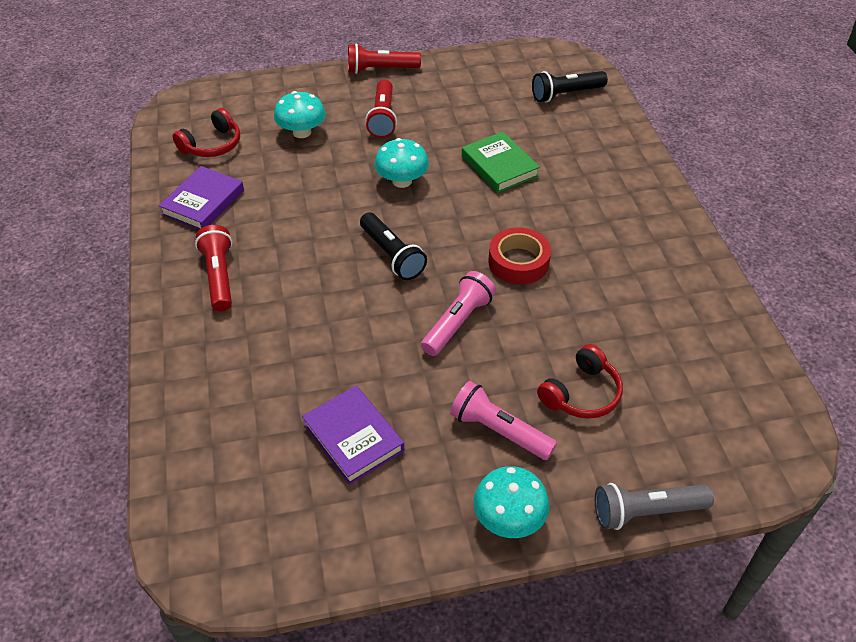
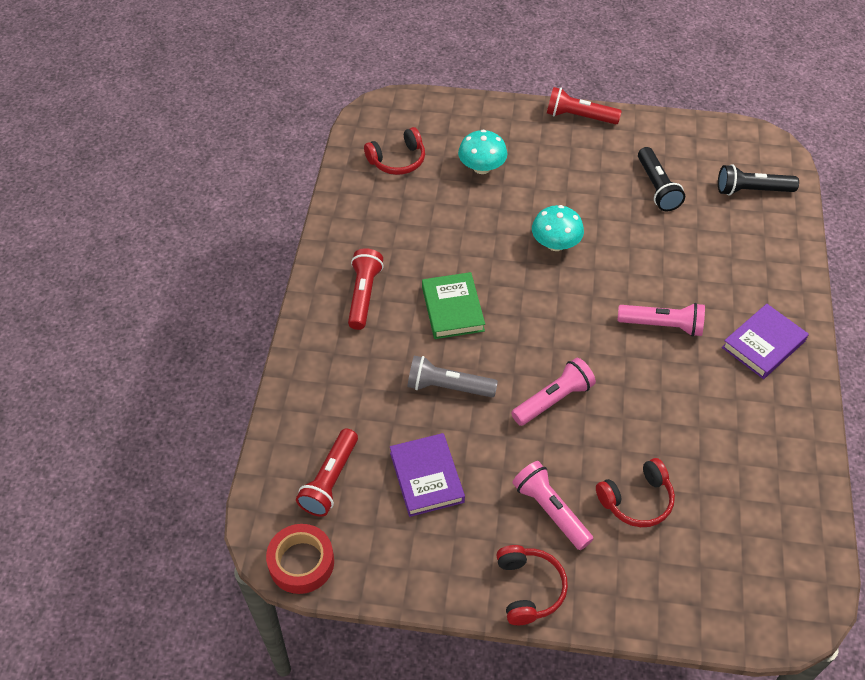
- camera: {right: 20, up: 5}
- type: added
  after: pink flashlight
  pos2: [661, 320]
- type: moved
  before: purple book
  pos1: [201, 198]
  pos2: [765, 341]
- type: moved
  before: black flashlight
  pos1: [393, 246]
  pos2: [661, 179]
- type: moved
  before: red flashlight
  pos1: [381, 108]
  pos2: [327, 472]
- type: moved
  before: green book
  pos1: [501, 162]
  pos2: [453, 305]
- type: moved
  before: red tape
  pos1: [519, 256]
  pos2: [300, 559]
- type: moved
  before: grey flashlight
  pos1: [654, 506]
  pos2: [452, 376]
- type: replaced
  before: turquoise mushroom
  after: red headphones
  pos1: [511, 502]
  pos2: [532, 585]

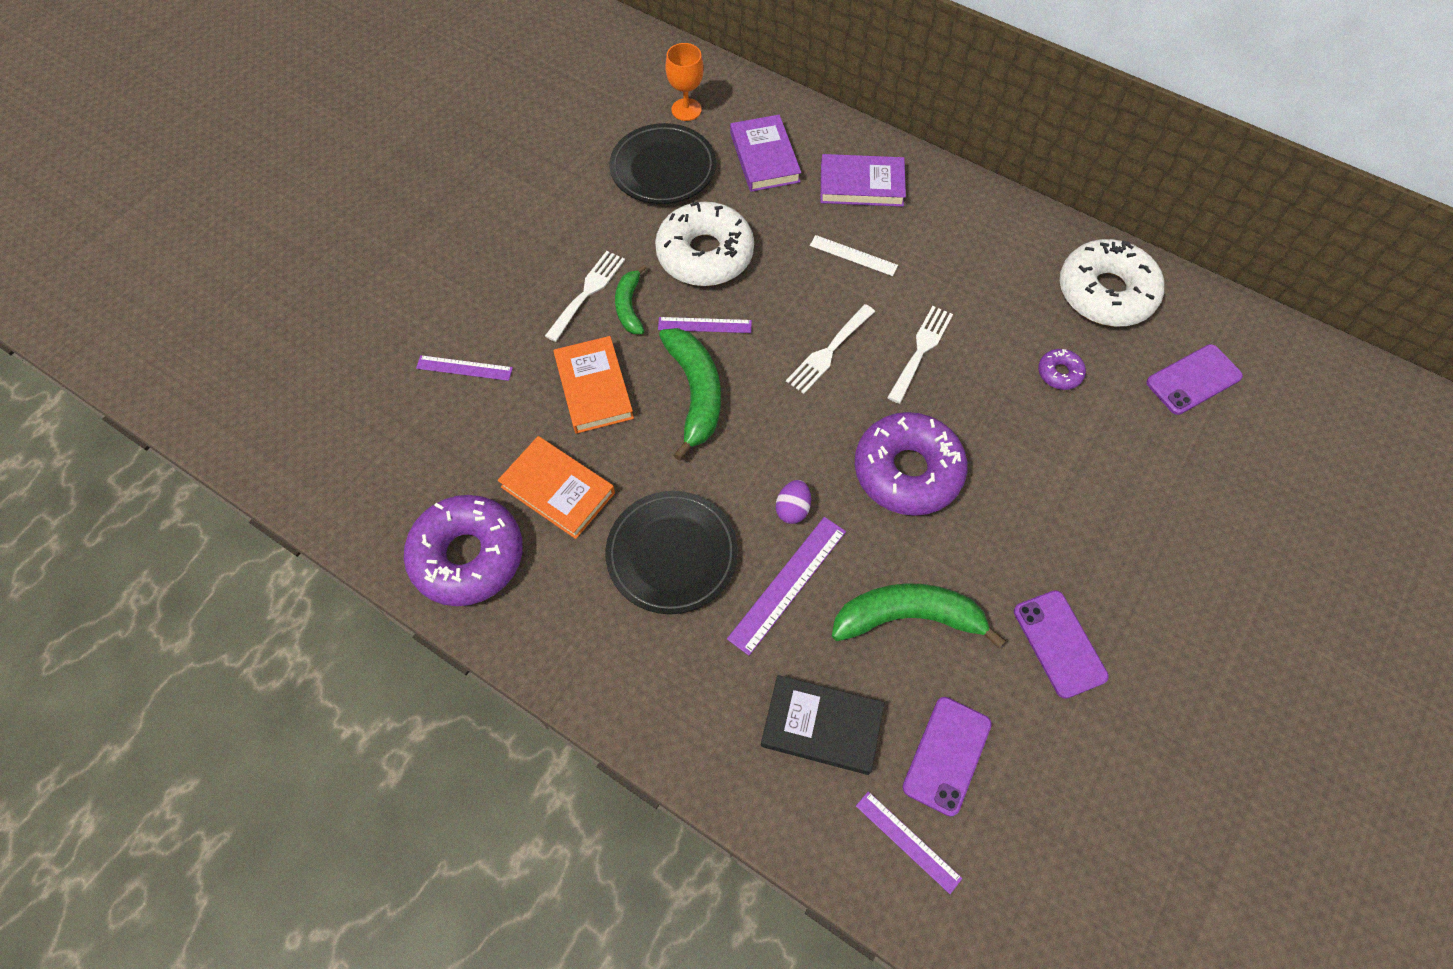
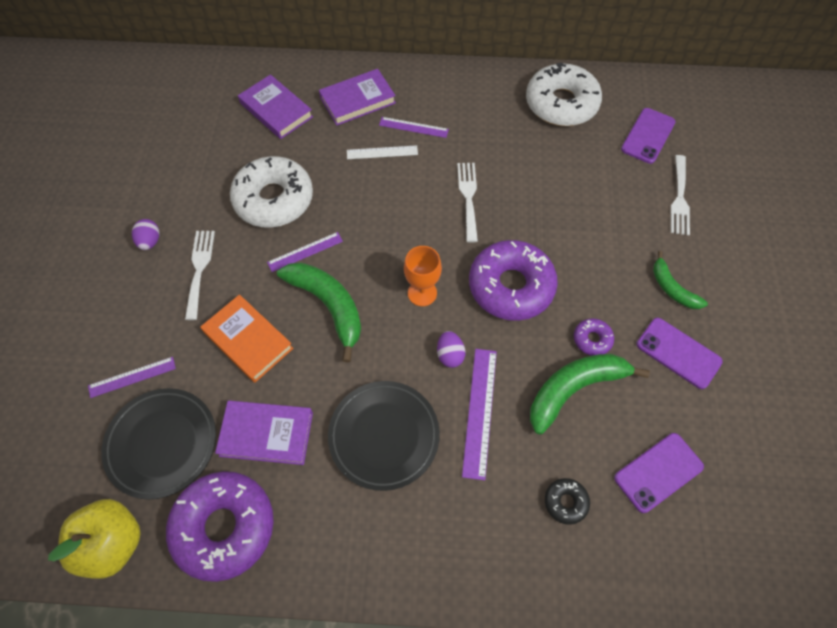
- camera: {right: -30, up: 0}
- type: added
  after: yellow apple
  pos2: [94, 539]
- type: added
  after: purple egg
  pos2: [146, 234]
- type: moved
  before: black plate
  pos1: [662, 163]
  pos2: [158, 444]
- type: moved
  before: green banana
  pos1: [630, 299]
  pos2: [680, 280]
- type: moved
  before: orange goblet
  pos1: [684, 82]
  pos2: [423, 276]
- type: moved
  before: white fork
  pos1: [830, 349]
  pos2: [680, 195]
- type: moved
  before: purple ruler
  pos1: [909, 842]
  pos2: [414, 127]
- type: moved
  before: purple donut
  pos1: [1062, 369]
  pos2: [594, 337]
- type: replaced
  before: black book
  after: black donut
  pos1: [822, 725]
  pos2: [567, 501]
- type: recoloured
  before: orange book
  after: purple book
  pos1: [556, 487]
  pos2: [264, 433]
- type: turned
  before: purple phone
  pos1: [947, 757]
  pos2: [659, 473]
  turn: 60

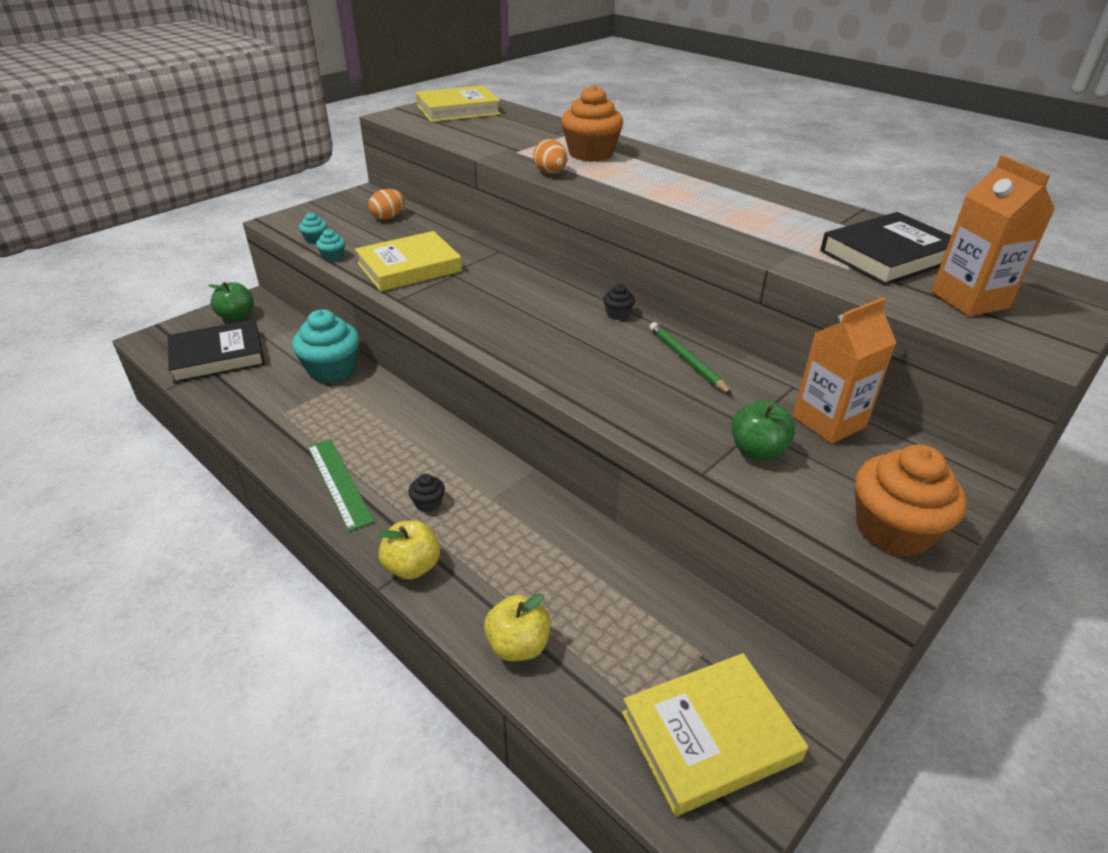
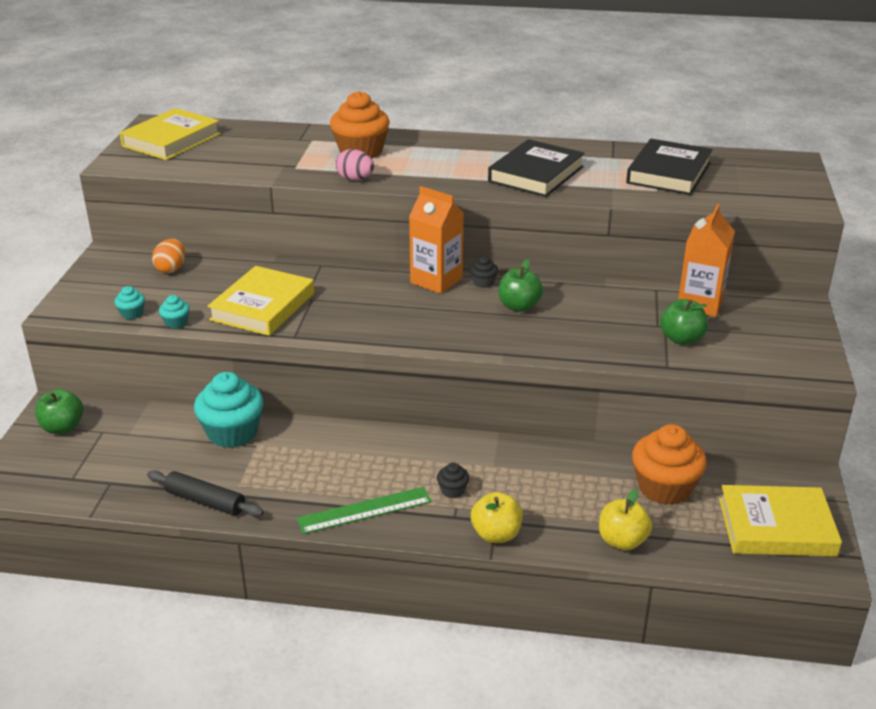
- camera: {right: -35, up: -5}
- type: removed
  before: green pencil
  pos1: [690, 358]
- type: added
  after: black rolling pin
  pos2: [205, 493]
- type: added
  after: green apple
  pos2: [520, 285]
- type: moved
  before: black book
  pos1: [216, 351]
  pos2: [536, 168]
- type: moved
  before: orange cupcake
  pos1: [911, 500]
  pos2: [669, 464]
- type: moved
  before: orange carton
  pos1: [993, 235]
  pos2: [436, 240]
- type: recoloured
  before: orange egg
  after: pink egg
  pos1: [550, 156]
  pos2: [355, 165]
- type: turned
  before: green ruler
  pos1: [341, 485]
  pos2: [364, 510]
  turn: -45
- type: turned
  before: yellow book
  pos1: [715, 734]
  pos2: [780, 521]
  turn: 60

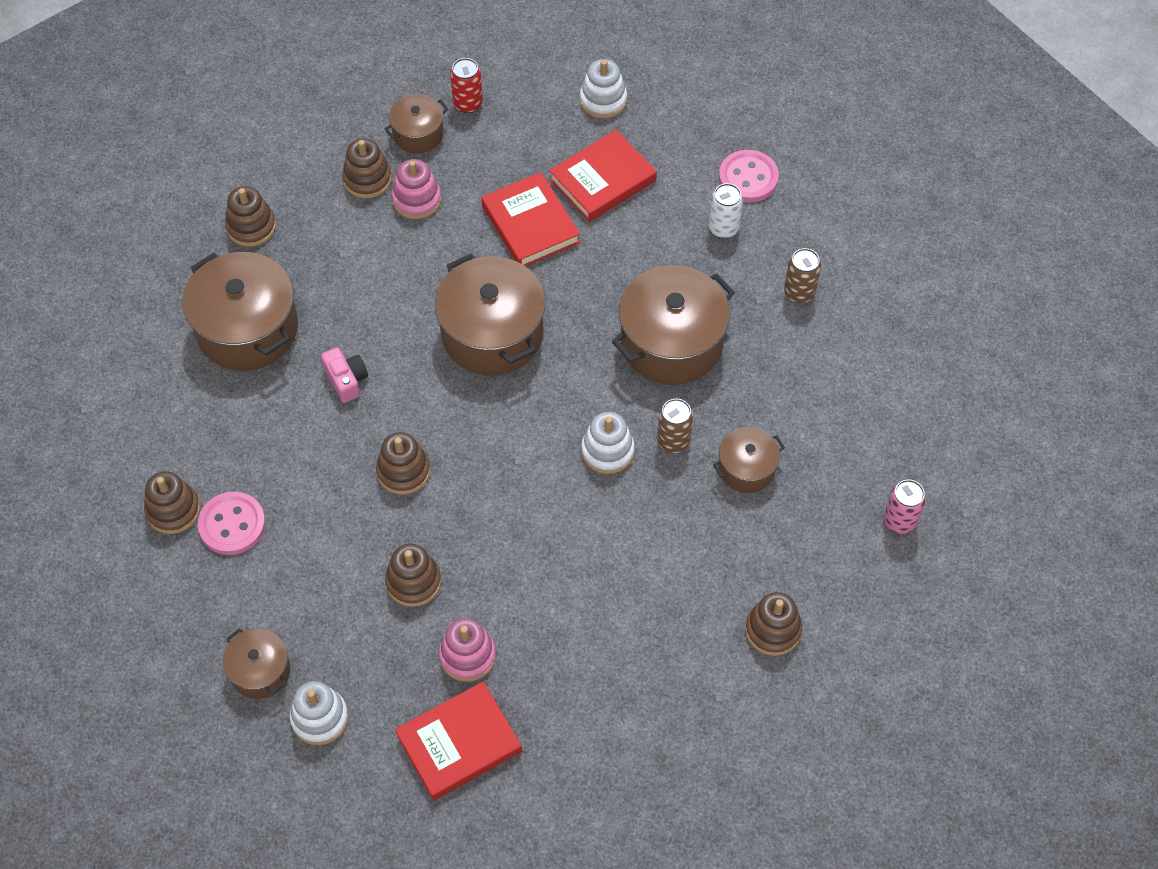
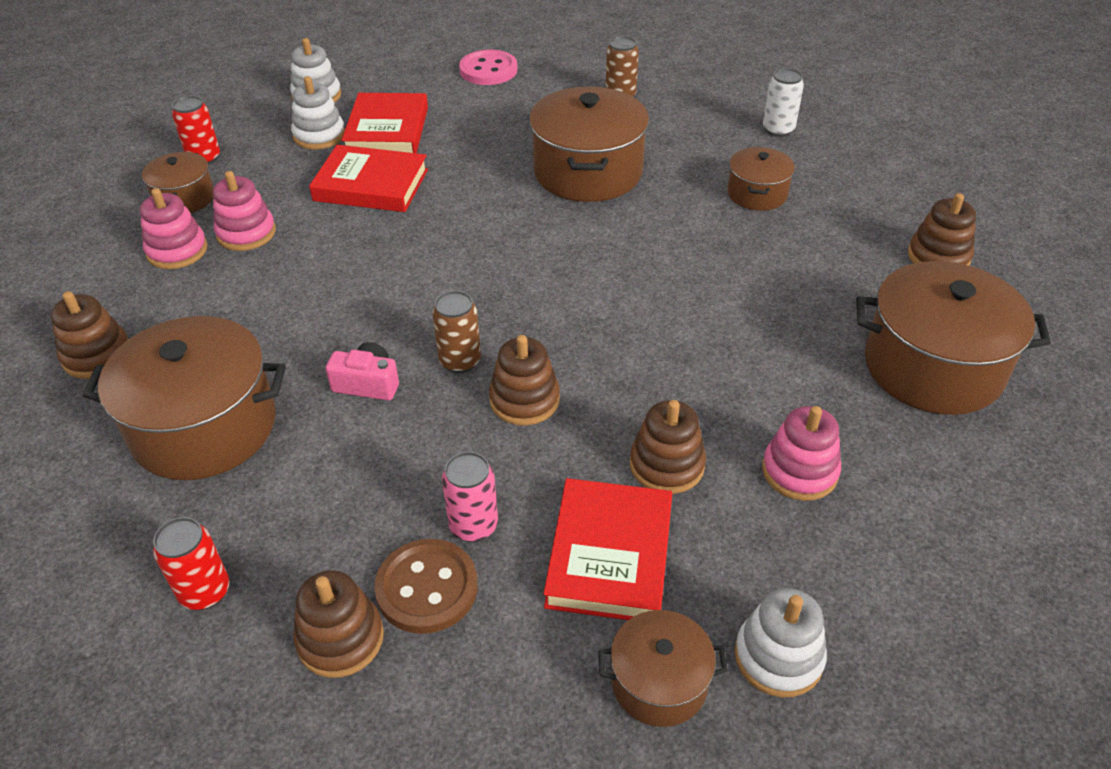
- camera: {right: -50, up: -15}
- type: added
  after: red can
  pos2: [191, 563]
- type: moved
  before: red book
  pos1: [458, 741]
  pos2: [607, 549]
- type: moved
  before: brown pot
  pos1: [490, 314]
  pos2: [953, 338]
- type: moved
  before: white stacking toy
  pos1: [608, 443]
  pos2: [318, 112]
- type: moved
  before: brown can
  pos1: [675, 425]
  pos2: [456, 331]
- type: moved
  before: white can
  pos1: [725, 211]
  pos2: [783, 102]
- type: moved
  before: pink can
  pos1: [905, 507]
  pos2: [470, 497]
- type: recoloured
  before: pink button
  after: brown button
  pos1: [232, 523]
  pos2: [426, 586]
- type: recoloured
  before: brown stacking toy
  after: pink stacking toy
  pos1: [367, 168]
  pos2: [174, 228]

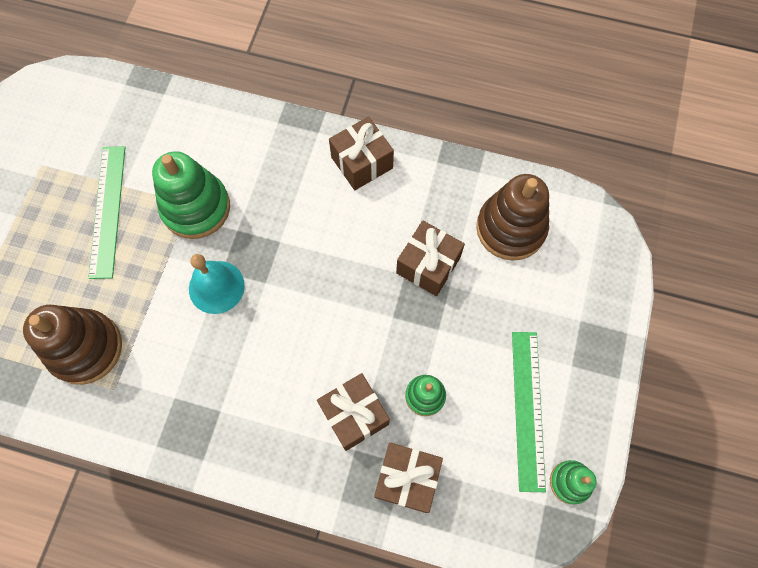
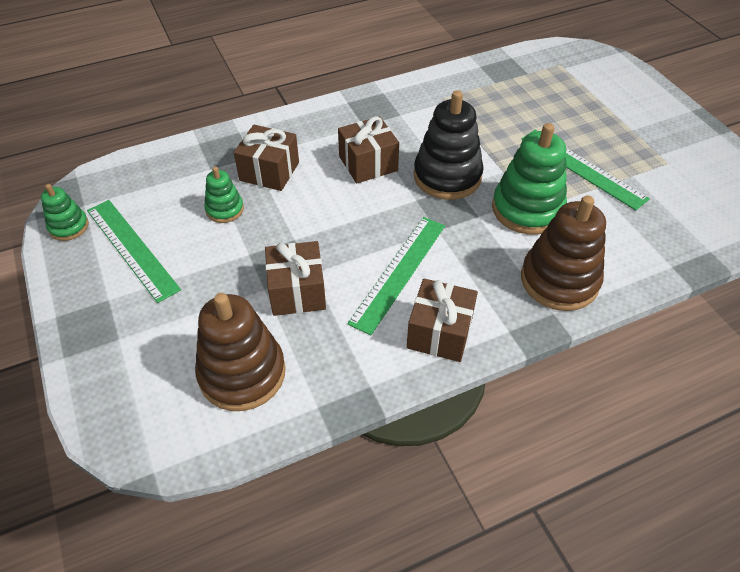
- camera: {right: 140, up: -20}
- type: added
  after: green ruler
  pos2: [396, 276]
- type: moved
  before: brown stacking toy
  pos1: [72, 345]
  pos2: [563, 253]
- type: moved
  before: brown gift
  pos1: [408, 477]
  pos2: [368, 150]
- type: replaced
  before: turquoise bell
  after: black stacking toy
  pos1: [217, 284]
  pos2: [449, 145]

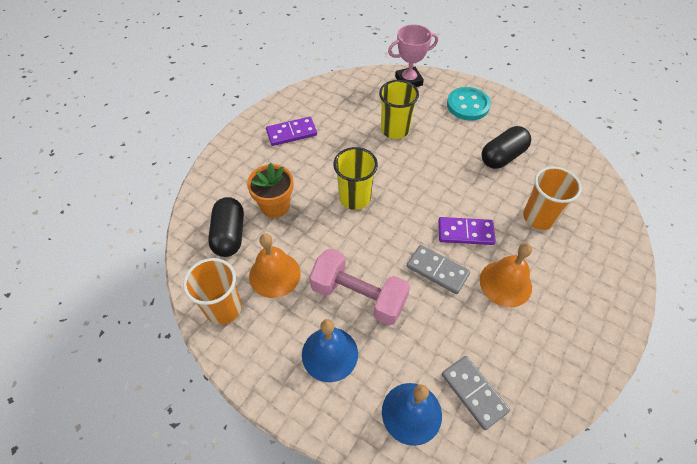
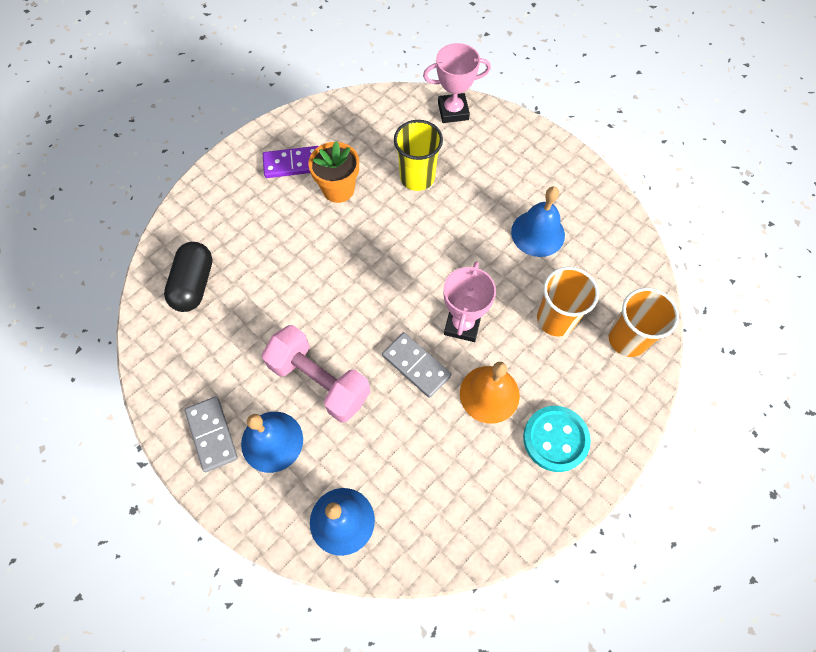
- camera: {right: 10, up: 10}
- type: removed
  before: orange bell
  pos1: [275, 266]
- type: removed
  before: yellow cup
  pos1: [355, 178]
- type: moved
  before: orange cup
  pos1: [212, 291]
  pos2: [643, 322]
- type: moved
  before: orange flower pot
  pos1: [270, 190]
  pos2: [333, 172]
- type: moved
  before: grey domino
  pos1: [476, 393]
  pos2: [211, 434]
- type: moved
  before: turquoise button
  pos1: [469, 104]
  pos2: [557, 439]
- type: replaced
  before: purple domino
  after: pink trophy
  pos1: [467, 231]
  pos2: [469, 301]
- type: replaced
  before: black capsule
  after: blue bell
  pos1: [506, 147]
  pos2: [538, 222]

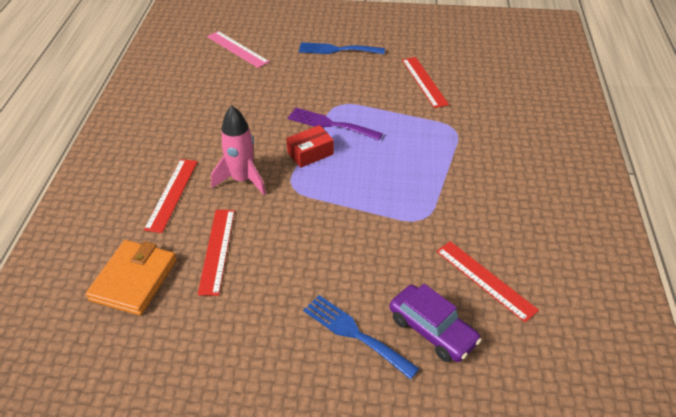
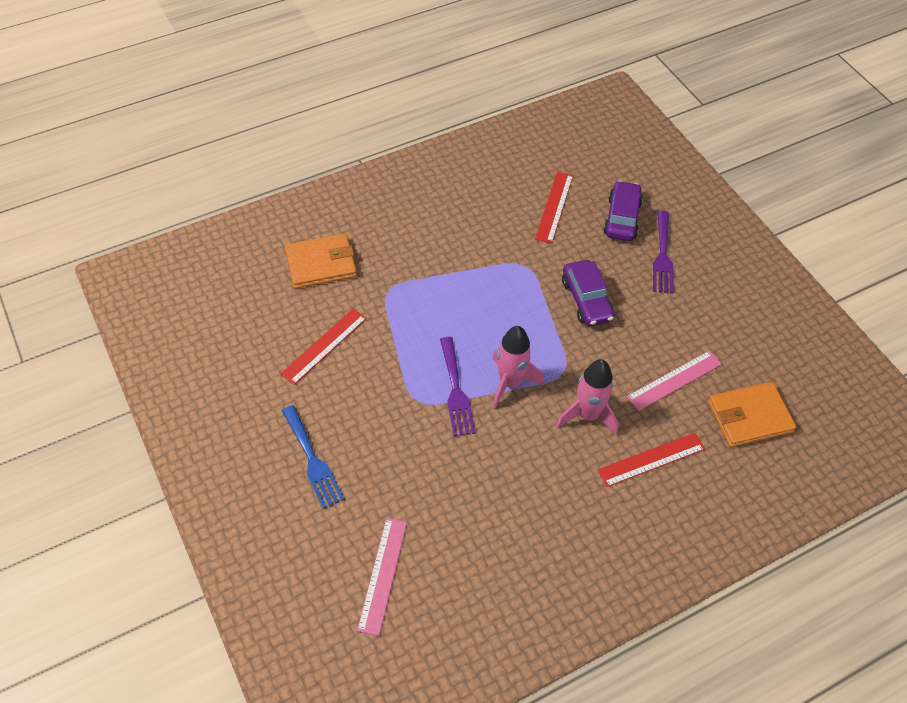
- camera: {right: -125, up: 10}
- type: added
  after: orange wallet
  pos2: [321, 261]
- type: added
  after: purple car
  pos2: [588, 293]
- type: replaced
  before: red box
  after: pink rocket
  pos1: [310, 146]
  pos2: [518, 367]
- type: recoloured
  before: red ruler
  after: pink ruler
  pos1: [216, 253]
  pos2: [673, 381]
- type: recoloured
  before: blue fork
  after: purple fork
  pos1: [361, 337]
  pos2: [663, 252]

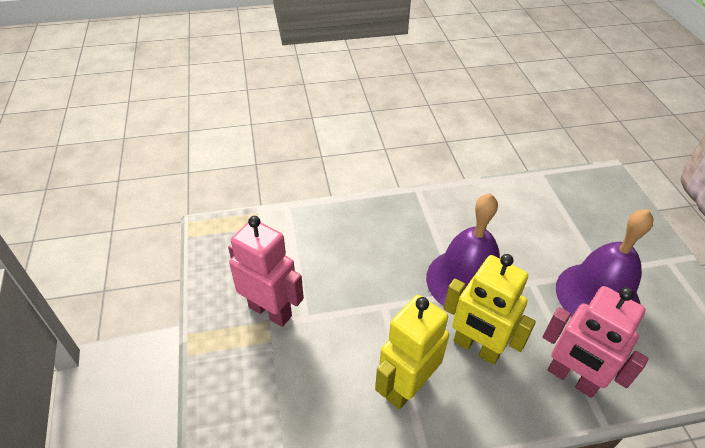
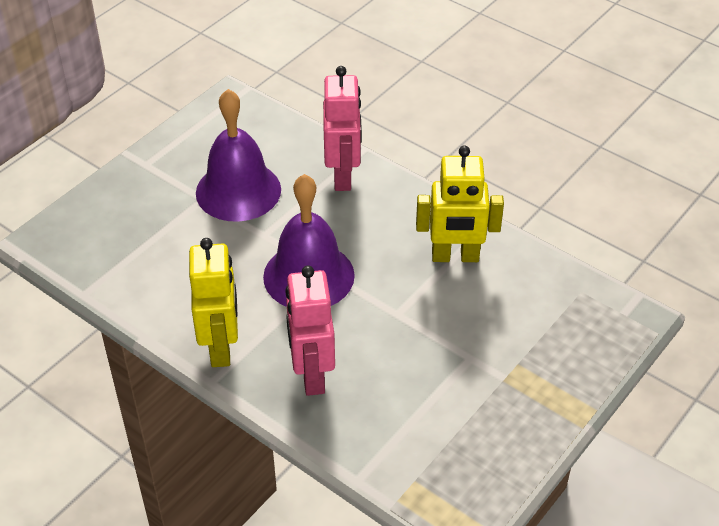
- camera: {right: -130, up: 0}
- type: moved
  before: pink robot
  pos1: [266, 271]
  pos2: [310, 330]
- type: moved
  before: yellow robot
  pos1: [490, 309]
  pos2: [213, 302]

